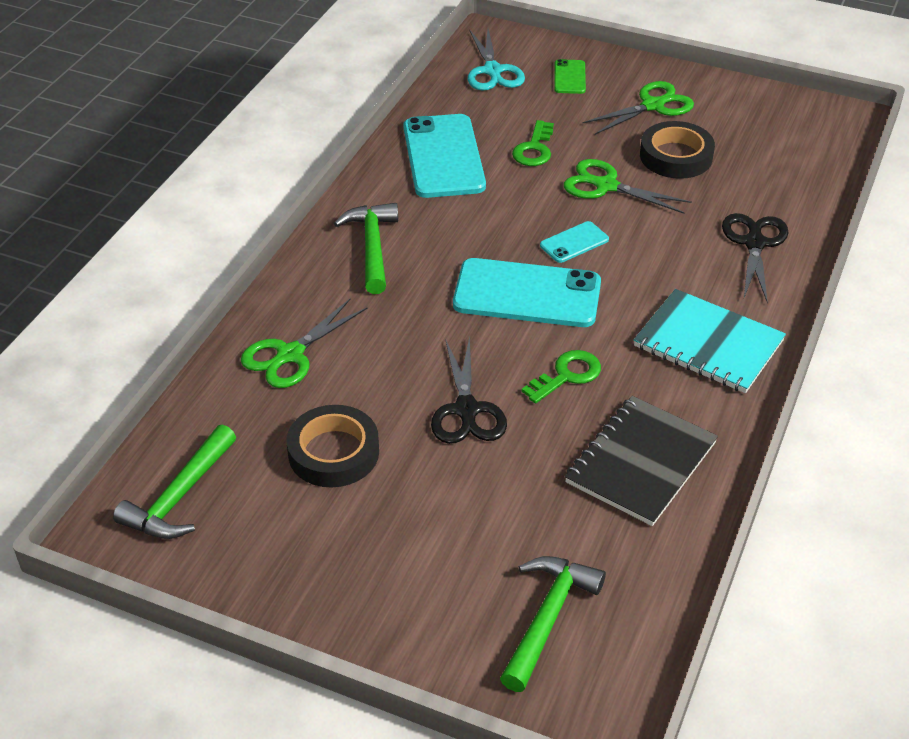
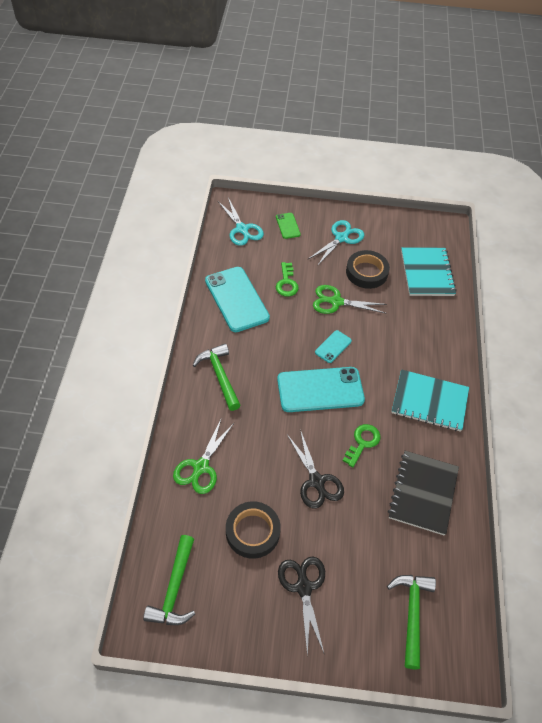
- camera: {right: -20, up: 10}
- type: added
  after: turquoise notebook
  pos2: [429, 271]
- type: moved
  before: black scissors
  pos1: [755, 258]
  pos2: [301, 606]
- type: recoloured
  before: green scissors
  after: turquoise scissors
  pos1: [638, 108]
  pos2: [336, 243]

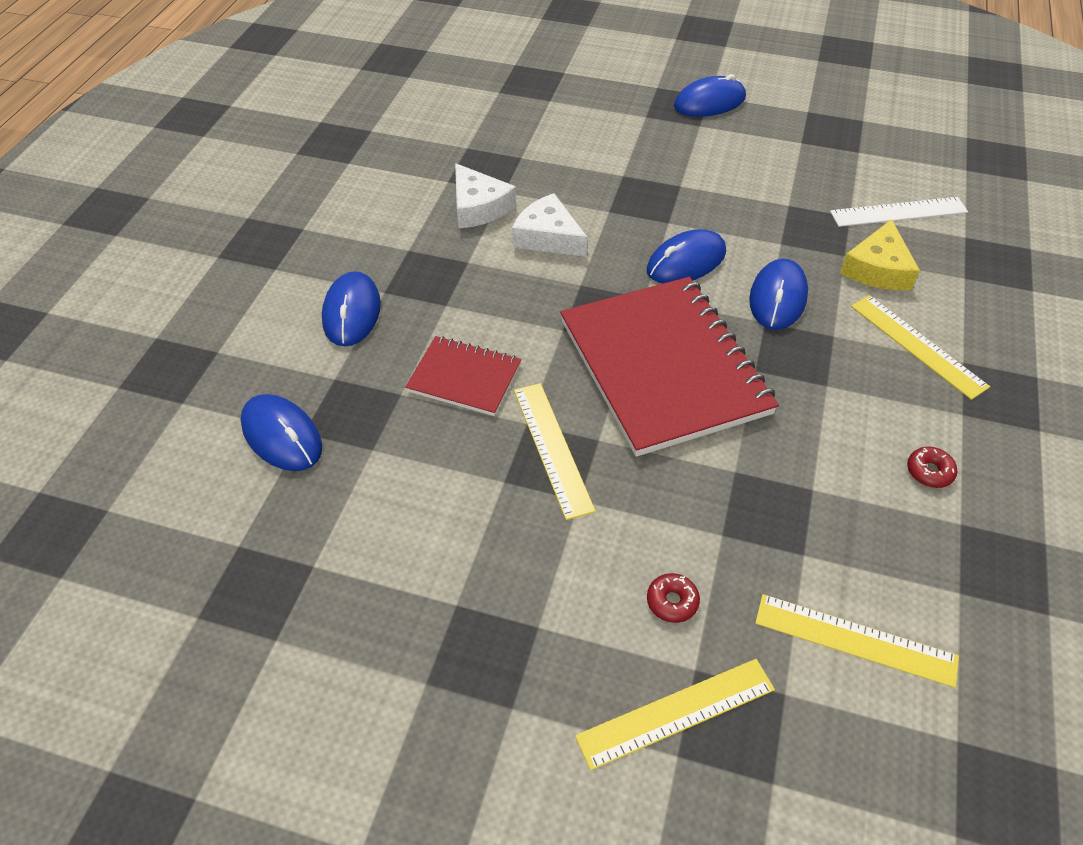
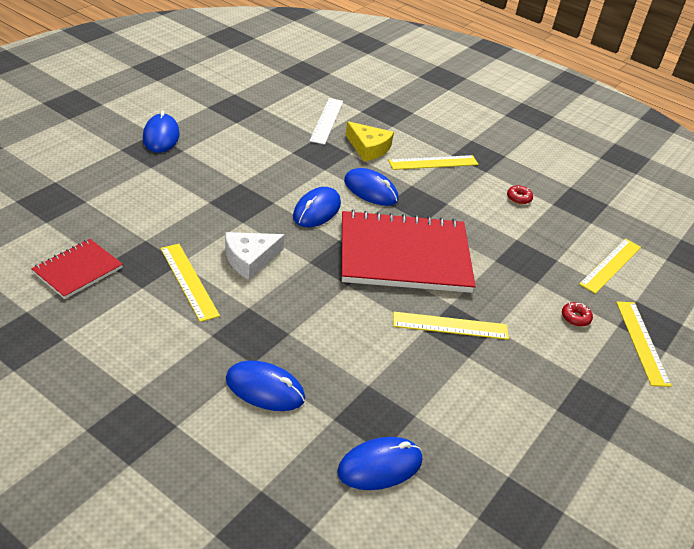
- camera: {right: -75, up: -10}
- type: moved
  before: red notebook
  pos1: [463, 376]
  pos2: [77, 269]
- type: replaced
  before: white cheese
  after: yellow ruler
  pos1: [485, 195]
  pos2: [190, 283]
- type: turned
  before: blue mouse
  pos1: [686, 256]
  pos2: [317, 207]
  turn: 45

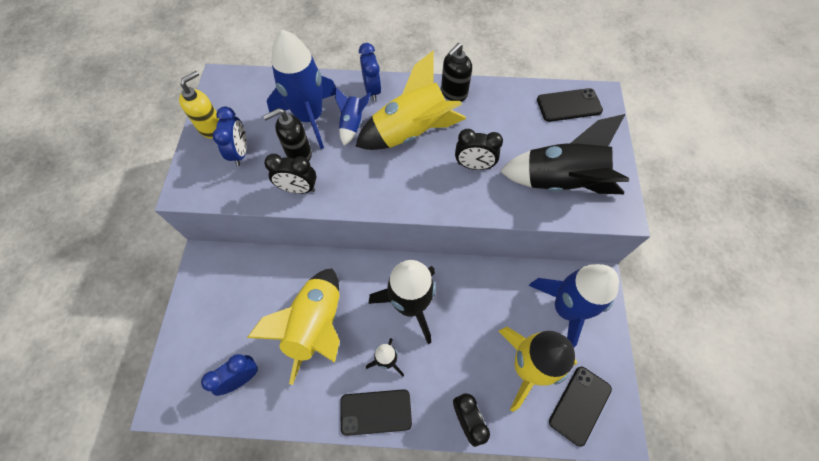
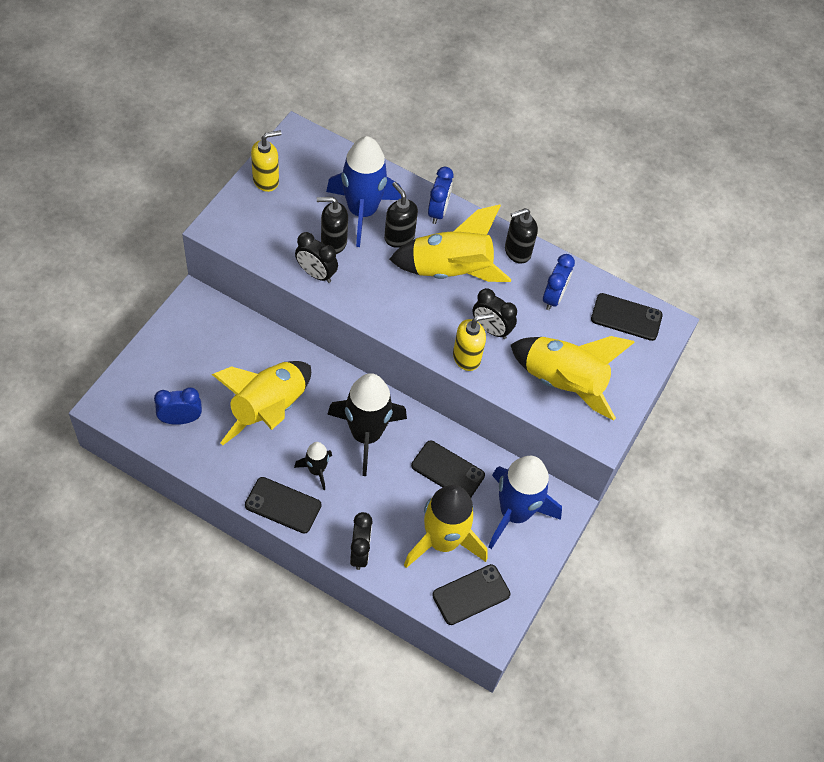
- camera: {right: 20, up: -5}
- type: added
  after: black phone
  pos2: [448, 469]
- type: added
  after: yellow soap dispenser
  pos2: [473, 342]
- type: moved
  before: blue clock
  pos1: [230, 136]
  pos2: [559, 282]
- type: replaced
  before: blue rocket
  after: black soap dispenser
  pos1: [353, 116]
  pos2: [401, 215]
- type: recoloured
  before: black rocket
  after: yellow rocket
  pos1: [564, 154]
  pos2: [573, 378]

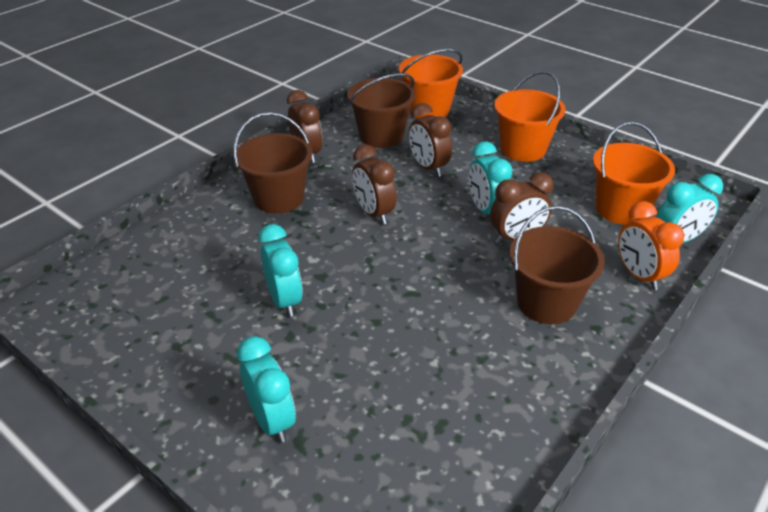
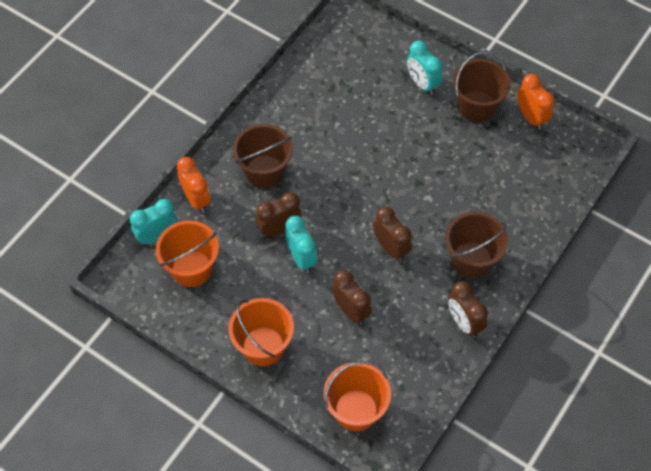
- camera: {right: 175, up: 20}
- type: removed
  before: turquoise clock
  pos1: [280, 270]
- type: added
  after: orange clock
  pos2: [536, 102]
- type: moved
  before: brown bucket
  pos1: [381, 110]
  pos2: [482, 87]

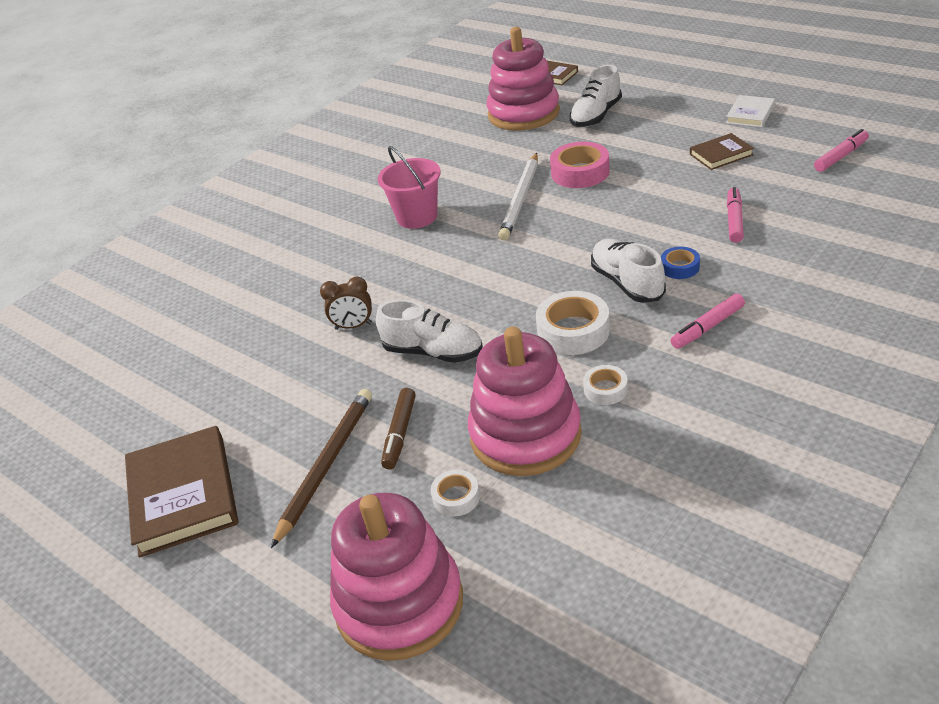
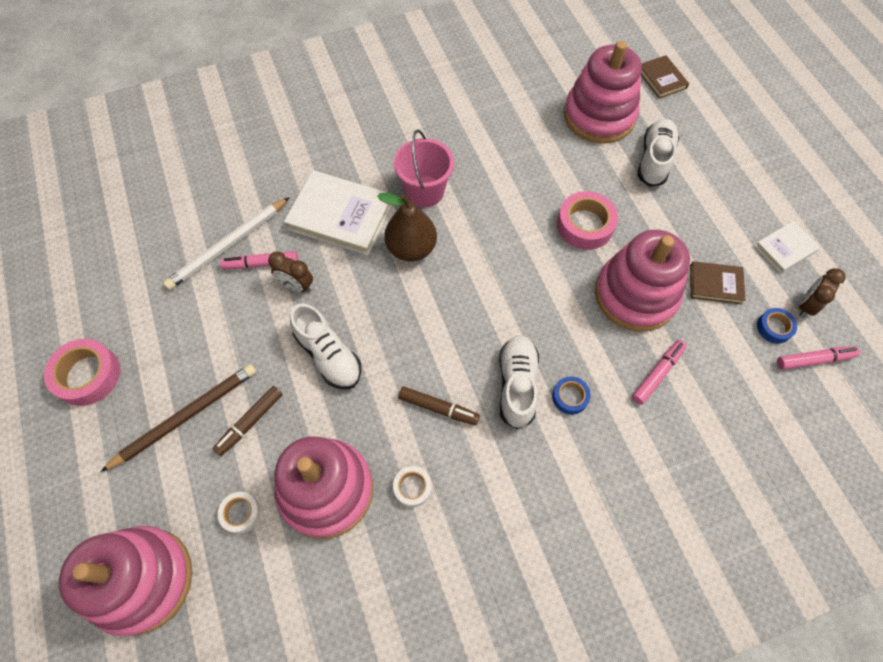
- camera: {right: 25, up: 25}
- type: added
  after: white book
  pos2: [338, 212]
- type: added
  after: brown pear
  pos2: [407, 227]
- type: added
  after: pink stacking toy
  pos2: [642, 281]
- type: added
  after: blue tape
  pos2: [777, 326]
- type: added
  after: brown clock
  pos2: [822, 292]
- type: moved
  before: white pencil
  pos1: [518, 197]
  pos2: [226, 243]
- type: moved
  before: pink marker
  pos1: [708, 321]
  pos2: [259, 260]
- type: replaced
  before: brown book
  after: pink tape
  pos1: [181, 492]
  pos2: [82, 372]
- type: replaced
  before: white tape
  after: brown marker
  pos1: [573, 323]
  pos2: [439, 405]
- type: turned
  before: white shoe
  pos1: [596, 96]
  pos2: [658, 153]
  turn: 135

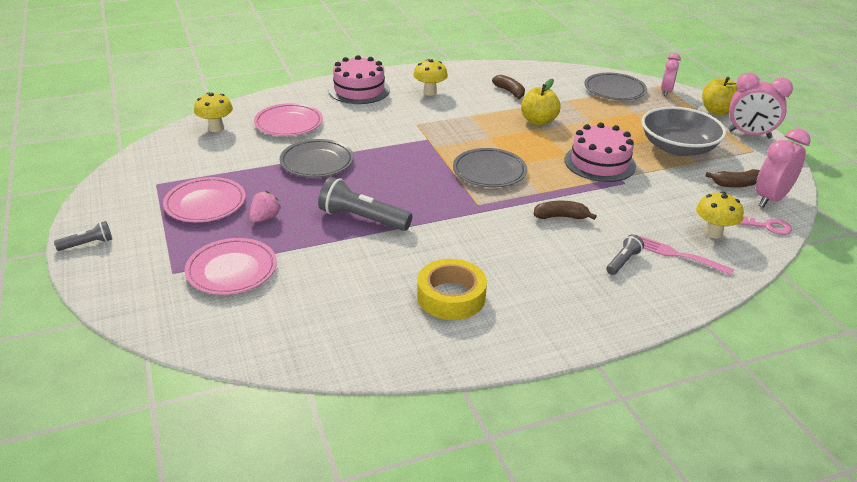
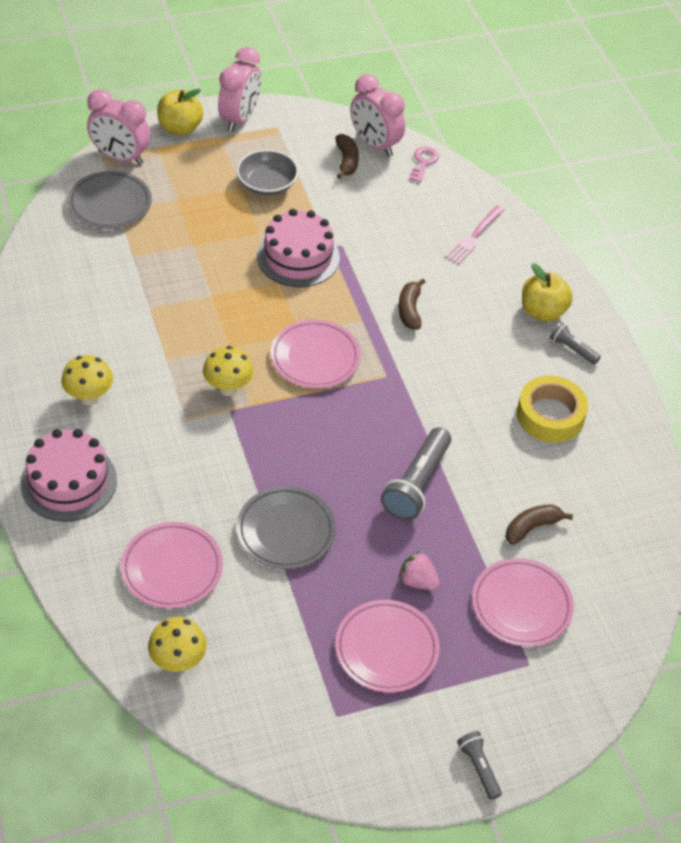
- camera: {right: -90, up: 15}
- type: moved
  before: brown banana
  pos1: [508, 87]
  pos2: [539, 524]
- type: moved
  before: yellow apple
  pos1: [541, 102]
  pos2: [547, 293]
- type: moved
  before: grey flashlight
  pos1: [625, 254]
  pos2: [575, 343]
- type: moved
  before: yellow mushroom
  pos1: [720, 215]
  pos2: [228, 371]
- type: recoloured
  before: grey plate
  after: pink plate
  pos1: [490, 167]
  pos2: [316, 353]
- type: resized
  before: grey bowl
  pos1: [684, 131]
  pos2: [268, 172]
  scale: 0.65
- type: resized
  before: pink clock
  pos1: [671, 74]
  pos2: [118, 127]
  scale: 1.54

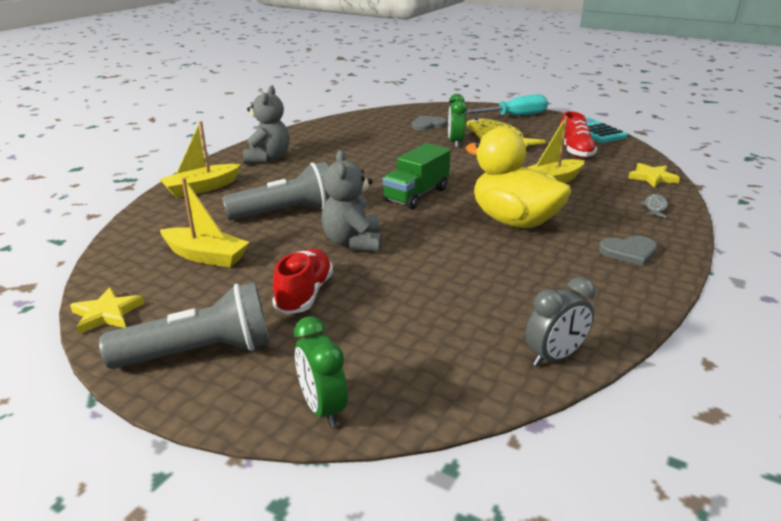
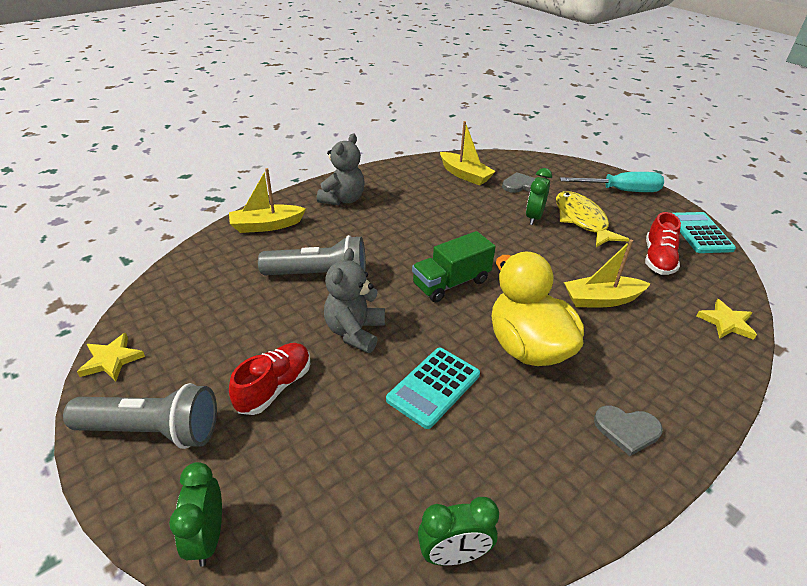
- camera: {right: 20, up: 10}
- type: removed
  before: grey fish
  pos1: [654, 206]
- type: added
  after: turquoise calculator
  pos2: [433, 388]
- type: moved
  before: yellow boat
  pos1: [204, 223]
  pos2: [468, 153]
- type: recoloured
  before: grey clock
  after: green clock
  pos1: [560, 322]
  pos2: [458, 531]

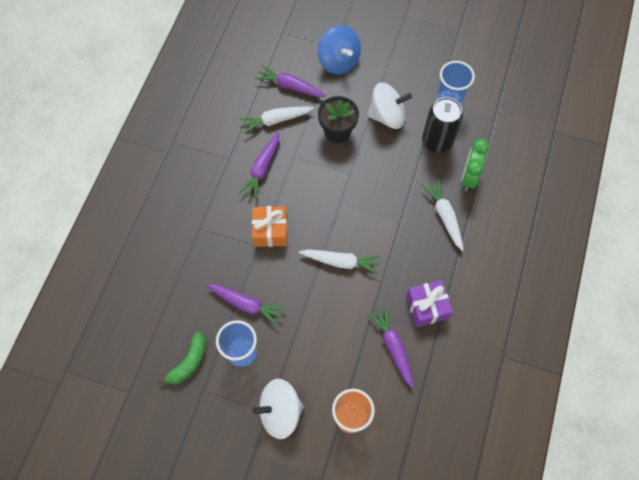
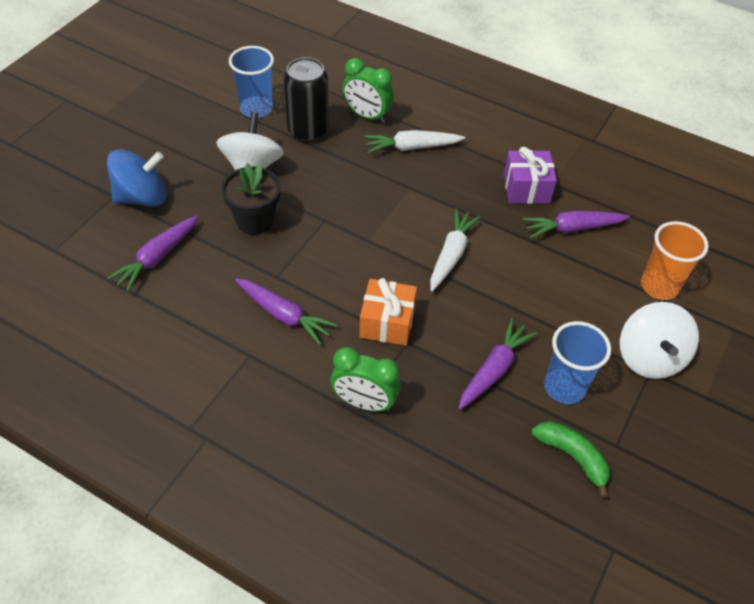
- camera: {right: -80, up: -15}
- type: removed
  before: white carrot
  pos1: [276, 120]
- type: added
  after: green clock
  pos2: [365, 379]

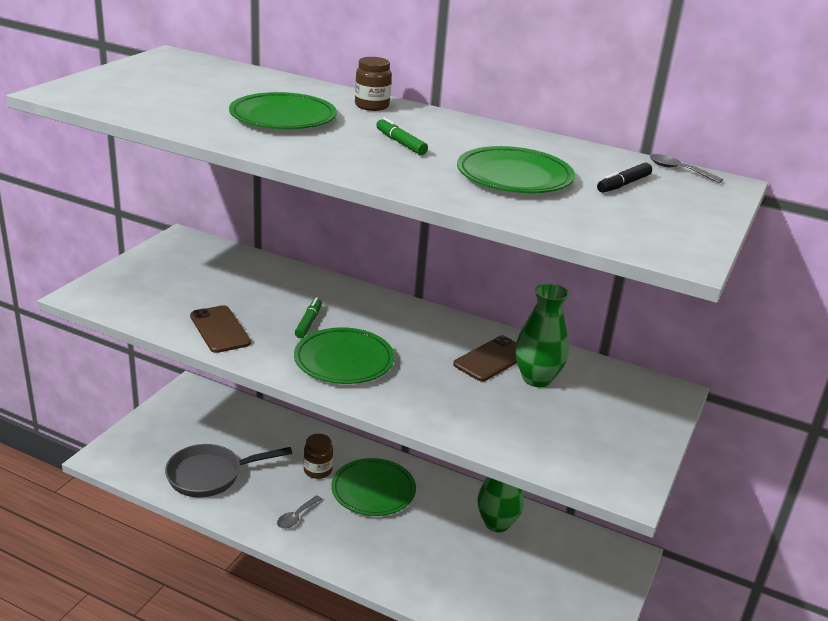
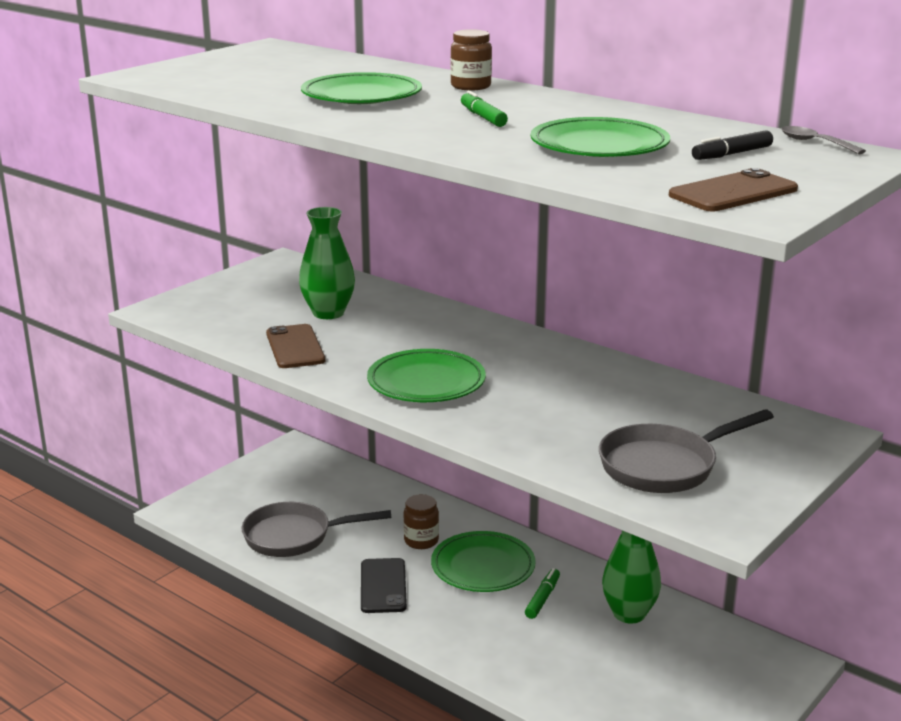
- camera: {right: 15, up: -5}
- type: added
  after: grey pan
  pos2: [686, 451]
- type: moved
  before: green marker
  pos1: [308, 317]
  pos2: [542, 593]
- type: moved
  before: brown phone
  pos1: [485, 358]
  pos2: [733, 189]
- type: moved
  before: green vase
  pos1: [542, 335]
  pos2: [327, 263]
- type: replaced
  before: grey spoon
  after: black phone
  pos1: [299, 512]
  pos2: [384, 585]

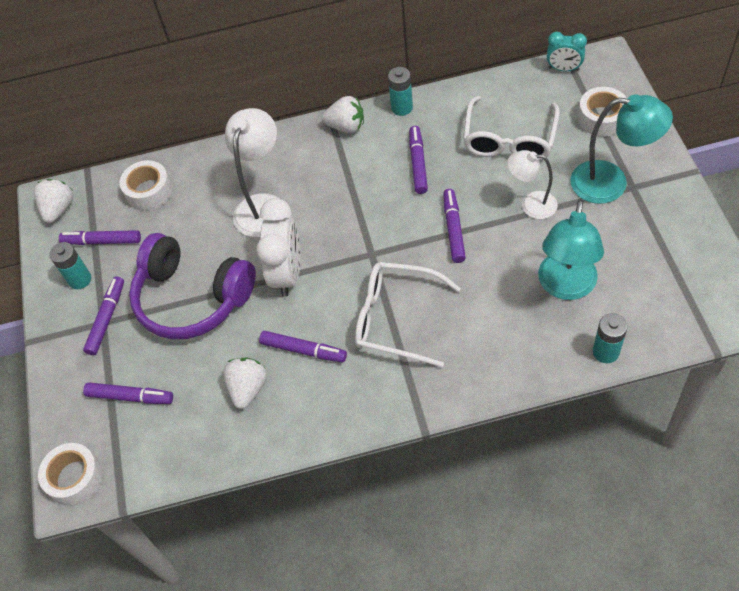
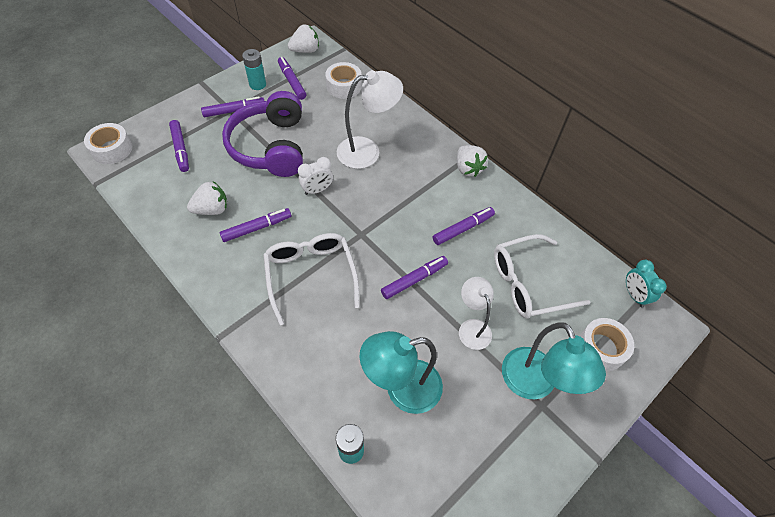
- camera: {right: 50, up: 0}
- type: removed
  before: turquoise battery
  pos1: [400, 91]
- type: turned
  before: purple marker
  pos1: [303, 347]
  pos2: [255, 225]
  turn: -105
- type: resized
  before: white clock
  pos1: [278, 247]
  pos2: [315, 176]
  scale: 0.58

